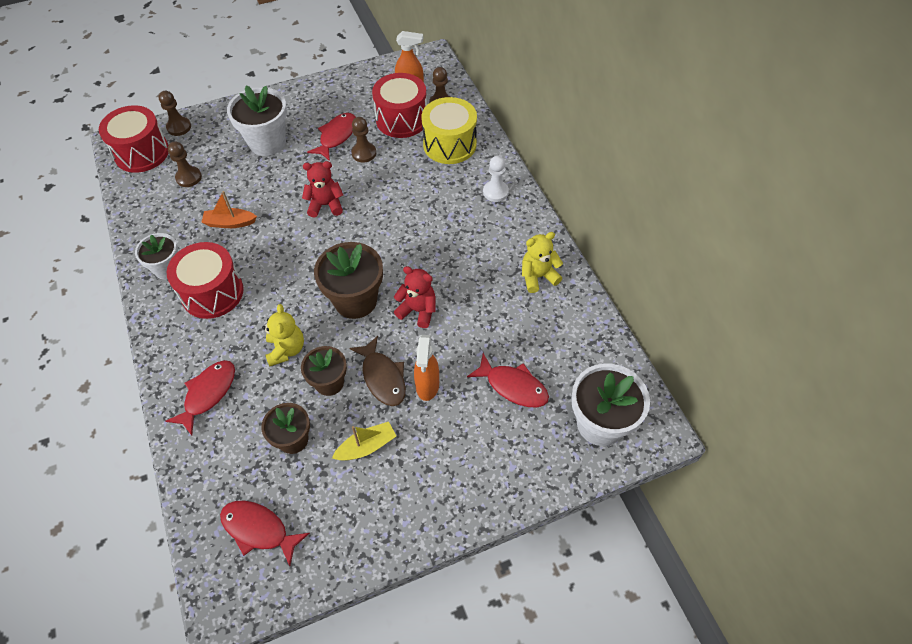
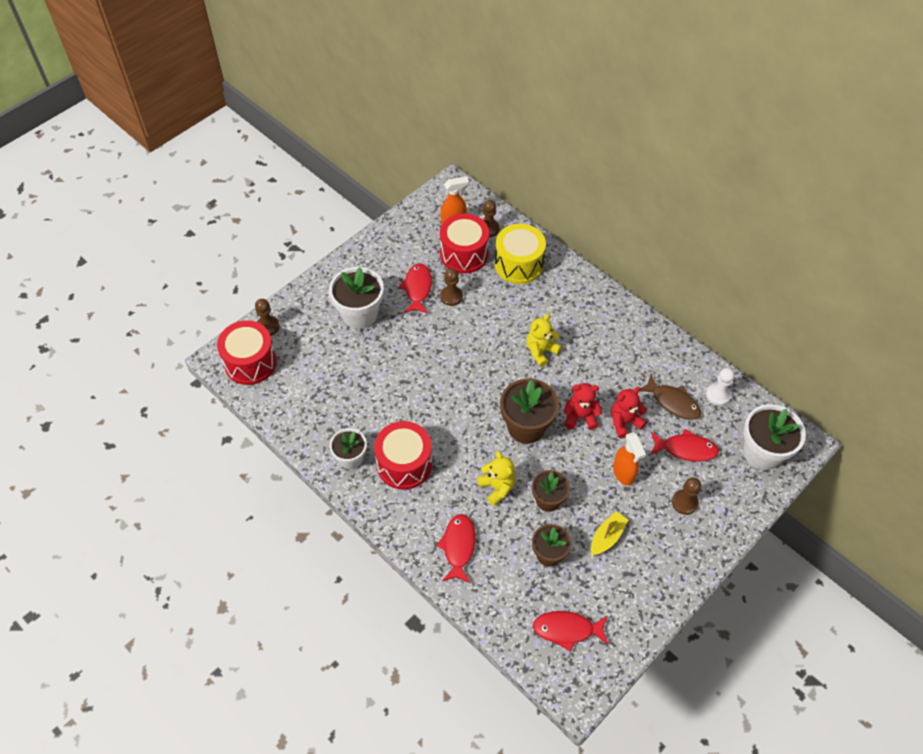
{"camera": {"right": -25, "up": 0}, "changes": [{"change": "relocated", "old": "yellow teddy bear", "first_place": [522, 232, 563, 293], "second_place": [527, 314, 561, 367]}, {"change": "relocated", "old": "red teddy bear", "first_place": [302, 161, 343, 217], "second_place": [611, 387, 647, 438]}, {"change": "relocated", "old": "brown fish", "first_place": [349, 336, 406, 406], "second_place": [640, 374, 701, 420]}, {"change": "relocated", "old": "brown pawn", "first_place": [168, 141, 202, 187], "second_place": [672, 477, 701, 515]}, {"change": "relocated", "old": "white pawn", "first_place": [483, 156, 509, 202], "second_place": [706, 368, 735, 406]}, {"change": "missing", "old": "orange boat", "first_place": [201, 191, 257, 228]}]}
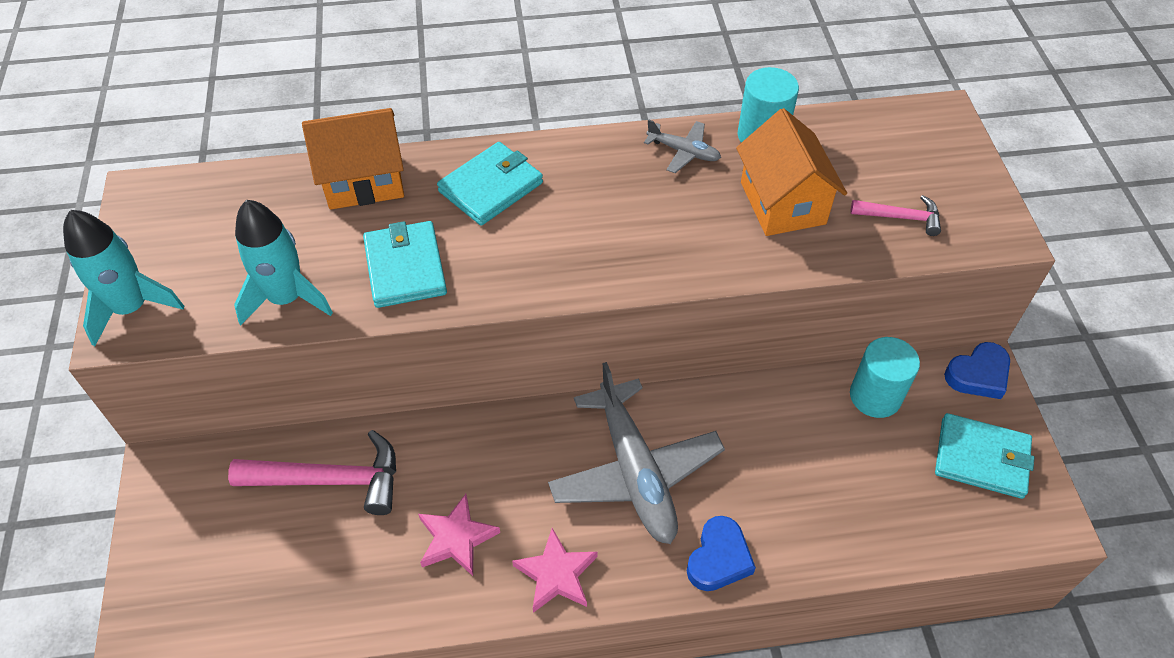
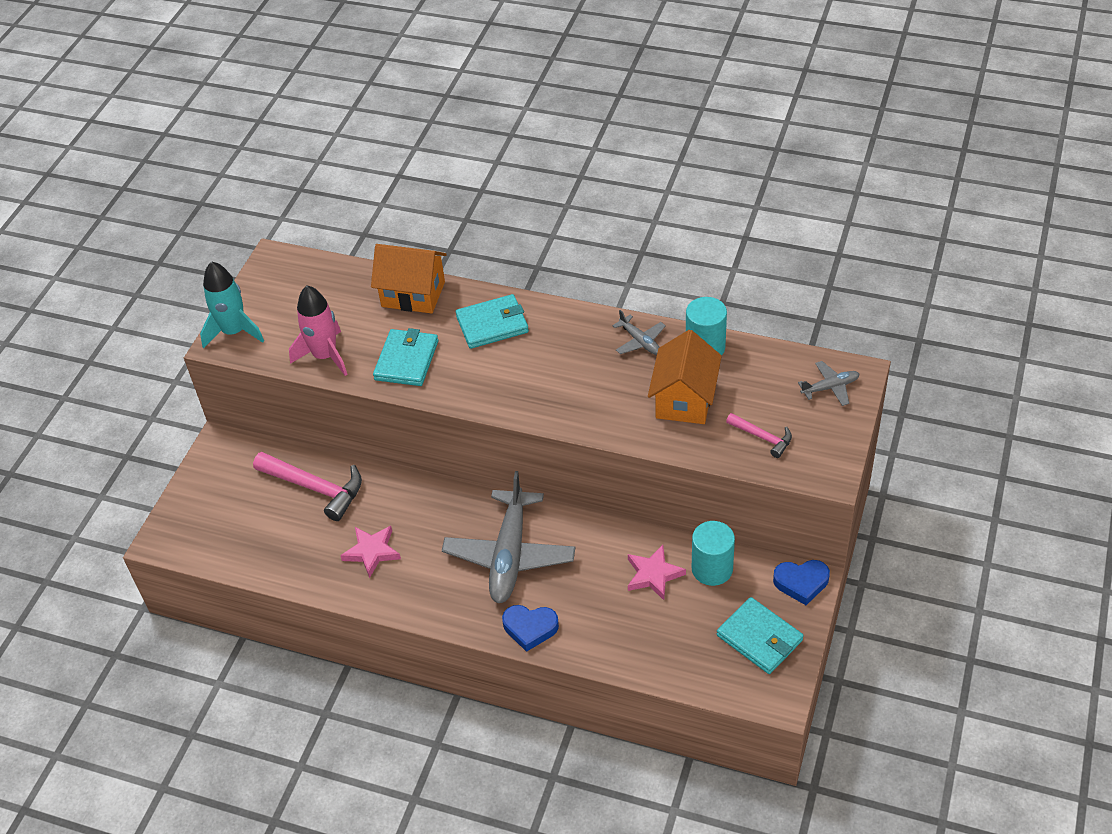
{"camera": {"right": 30, "up": -5}, "changes": [{"change": "colour", "old": "turquoise rocket", "new": "pink rocket", "first_place": [234, 200, 333, 325], "second_place": [289, 286, 347, 376]}, {"change": "spun", "old": "blue heart", "first_place": [687, 516, 756, 591], "second_place": [502, 605, 559, 652], "degrees": 45}, {"change": "relocated", "old": "pink star", "first_place": [512, 528, 598, 613], "second_place": [628, 545, 686, 600]}, {"change": "appeared", "new": "grey plane", "second_place": [798, 361, 859, 406]}]}
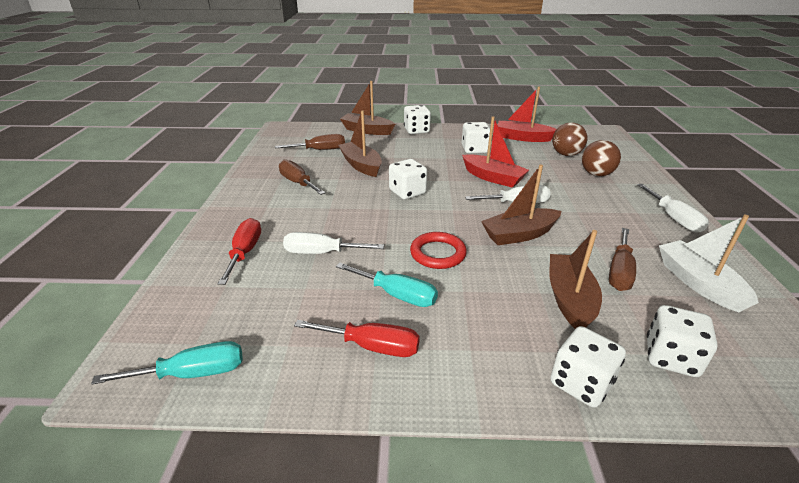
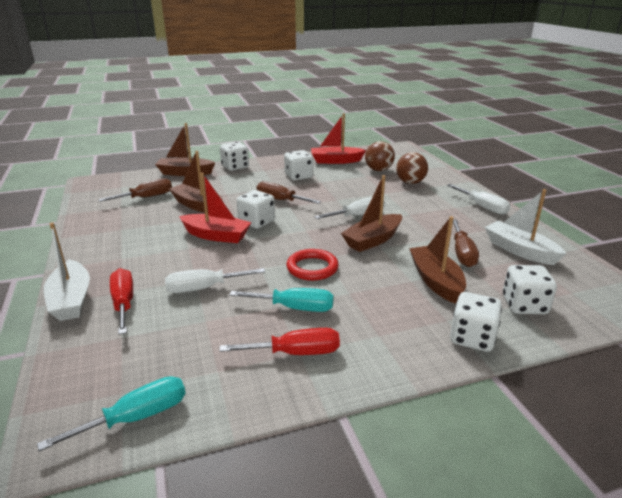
{"camera": {"right": -20, "up": -5}, "changes": [{"change": "appeared", "new": "white boat", "second_place": [44, 223, 90, 321]}, {"change": "relocated", "old": "red boat", "first_place": [462, 116, 529, 188], "second_place": [179, 173, 251, 243]}, {"change": "relocated", "old": "brown screwdriver", "first_place": [279, 159, 325, 195], "second_place": [256, 181, 321, 204]}]}
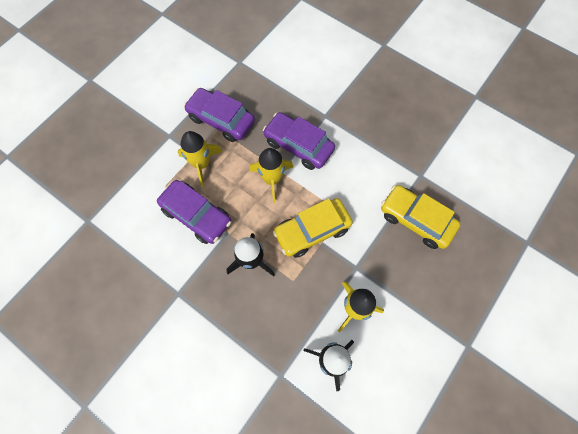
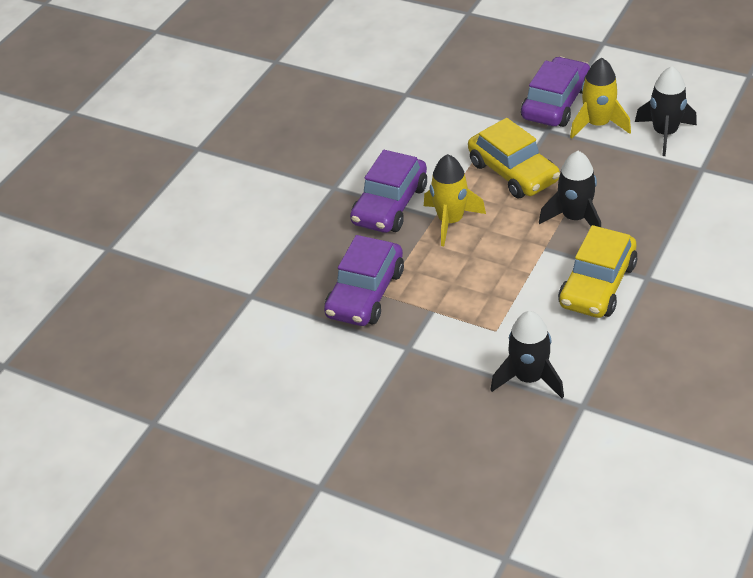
{"camera": {"right": -95, "up": -25}, "changes": [{"change": "appeared", "new": "black rocket", "second_place": [491, 311, 564, 398]}, {"change": "relocated", "old": "purple car", "first_place": [157, 180, 232, 244], "second_place": [521, 57, 590, 127]}, {"change": "relocated", "old": "yellow car", "first_place": [381, 185, 460, 249], "second_place": [558, 225, 638, 318]}, {"change": "missing", "old": "yellow rocket", "first_place": [178, 131, 223, 187]}]}
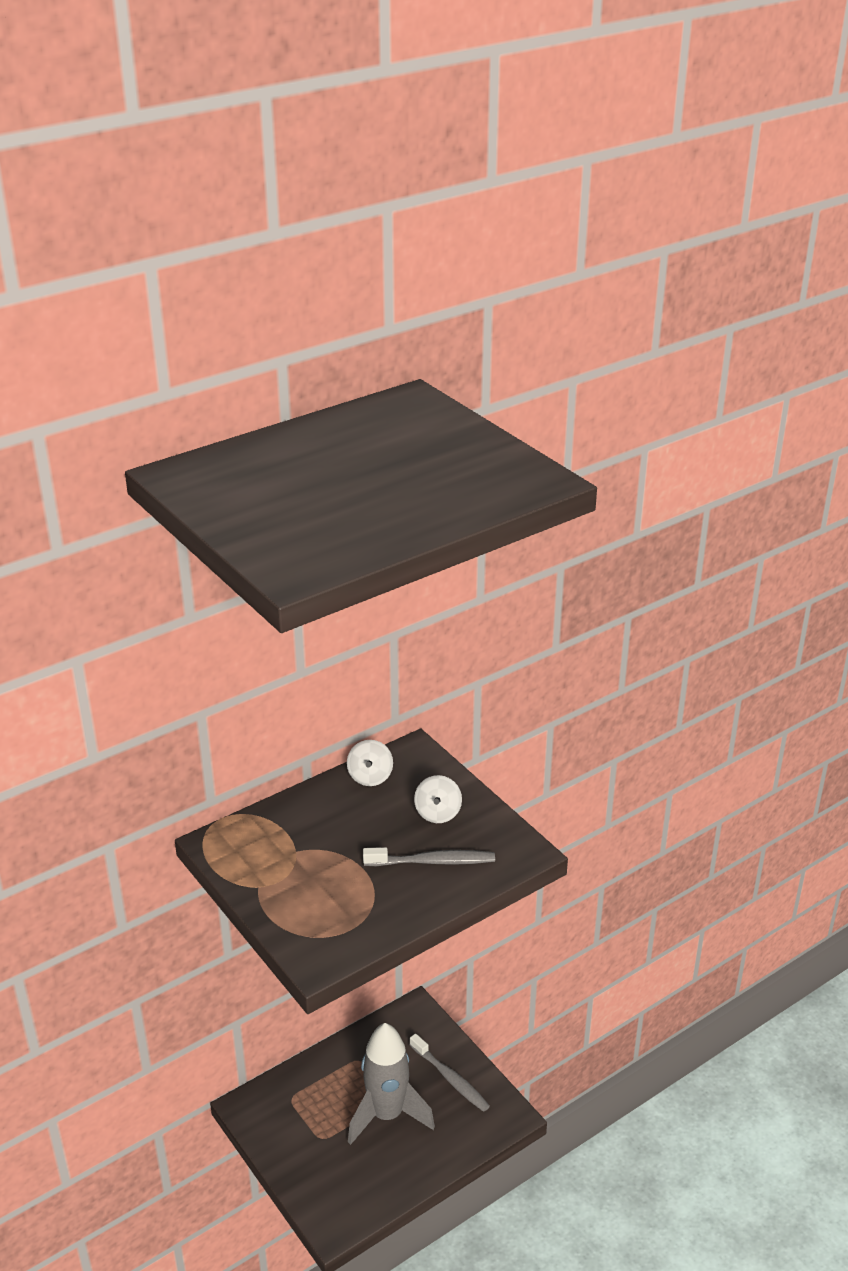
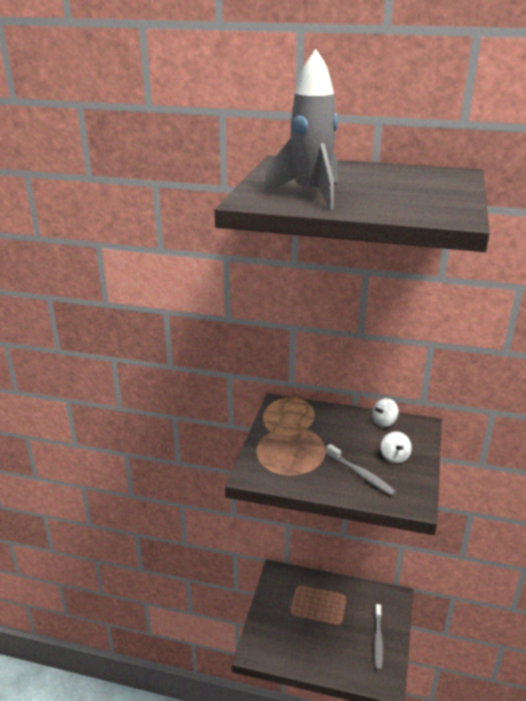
{"camera": {"right": 50, "up": -5}, "changes": [{"change": "relocated", "old": "grey rocket", "first_place": [348, 1023, 435, 1145], "second_place": [263, 49, 338, 210]}, {"change": "spun", "old": "white spinning top", "first_place": [414, 775, 462, 823], "second_place": [381, 432, 412, 464], "degrees": -60}]}
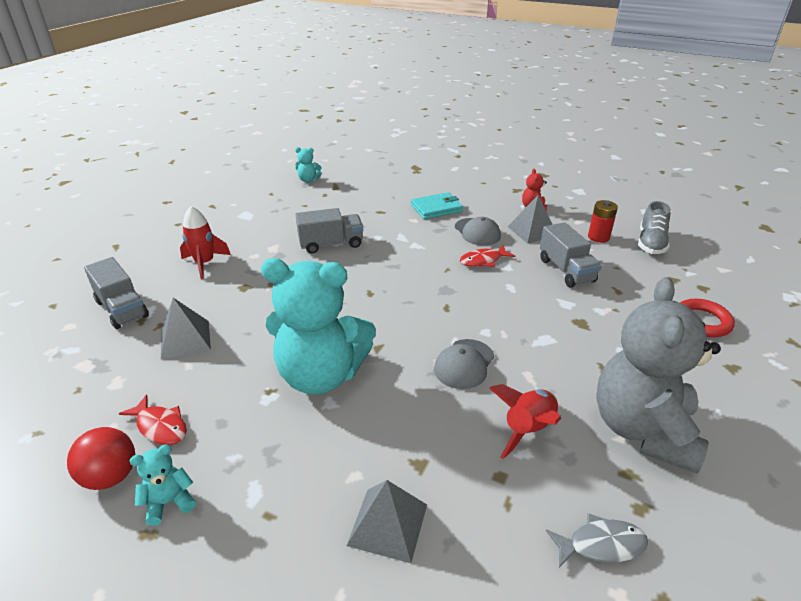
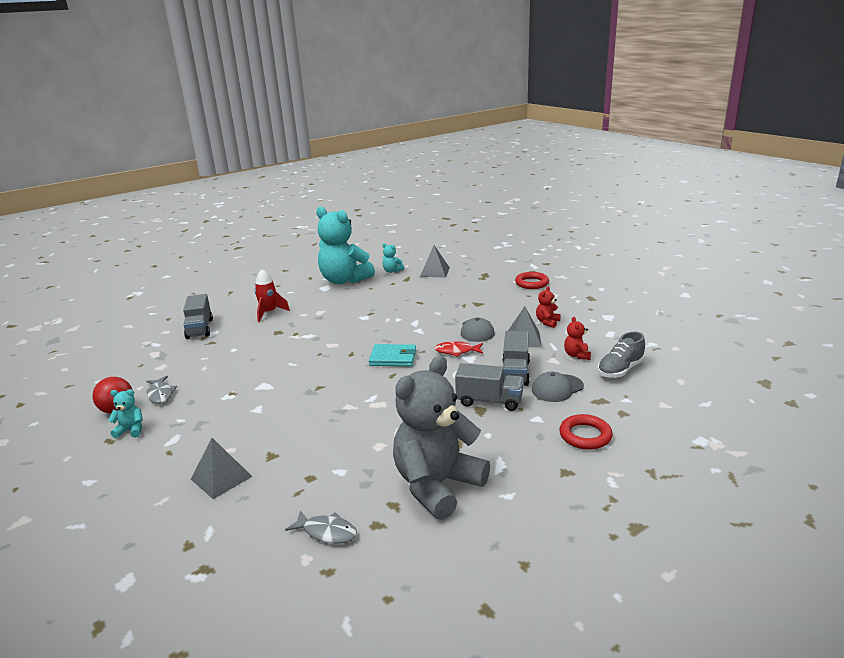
{"camera": {"right": 30, "up": -10}, "changes": [{"change": "colour", "old": "red fish", "new": "grey fish", "first_place": [119, 395, 187, 445], "second_place": [146, 376, 177, 404]}, {"change": "relocated", "old": "turquoise teddy bear", "first_place": [261, 258, 376, 395], "second_place": [316, 207, 375, 284]}, {"change": "relocated", "old": "turquoise wallet", "first_place": [411, 192, 463, 219], "second_place": [369, 344, 416, 366]}, {"change": "relocated", "old": "grey pyramid", "first_place": [161, 298, 211, 360], "second_place": [420, 245, 450, 278]}, {"change": "relocated", "old": "grey truck", "first_place": [295, 208, 363, 254], "second_place": [455, 363, 524, 411]}, {"change": "appeared", "new": "red ring", "second_place": [515, 272, 549, 289]}, {"change": "relocated", "old": "grey cap", "first_place": [434, 339, 494, 389], "second_place": [532, 372, 584, 402]}, {"change": "exchanged", "old": "red battery", "new": "red teddy bear", "first_place": [588, 200, 618, 243], "second_place": [564, 317, 591, 360]}, {"change": "missing", "old": "red rocket", "first_place": [489, 384, 561, 459]}]}
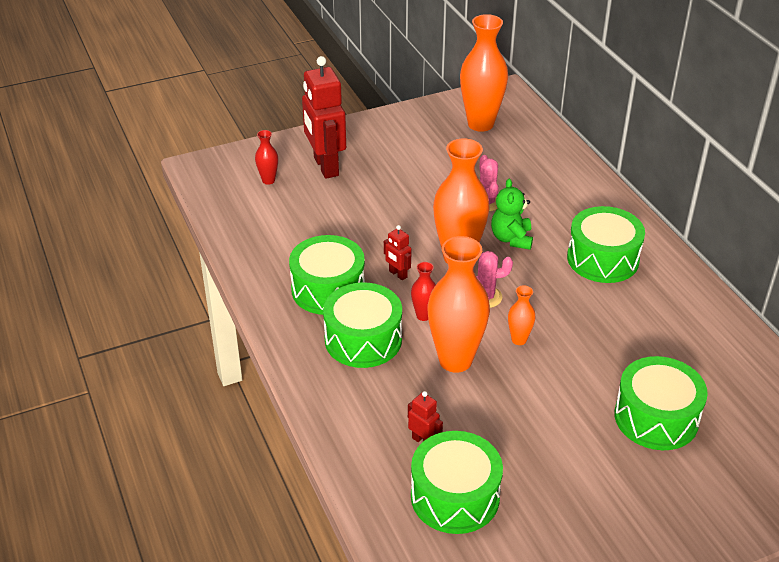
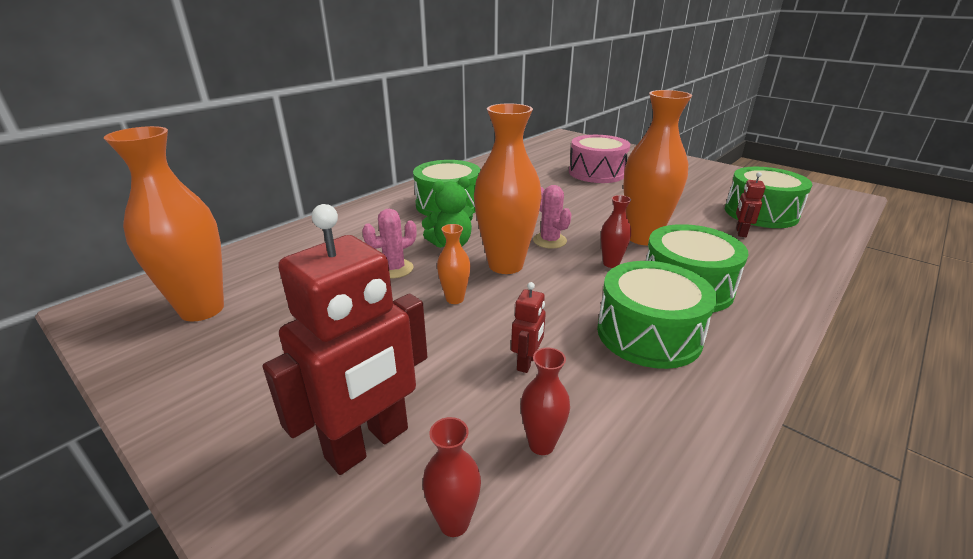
{"camera": {"right": -115, "up": -10}, "changes": [{"change": "relocated", "old": "orange vase", "first_place": [508, 285, 536, 345], "second_place": [437, 224, 470, 304]}, {"change": "relocated", "old": "red robot", "first_place": [384, 225, 411, 280], "second_place": [511, 282, 546, 373]}, {"change": "appeared", "new": "red vase", "second_place": [521, 348, 570, 455]}, {"change": "colour", "old": "green drum", "new": "pink drum", "first_place": [614, 356, 708, 450], "second_place": [569, 135, 630, 183]}]}
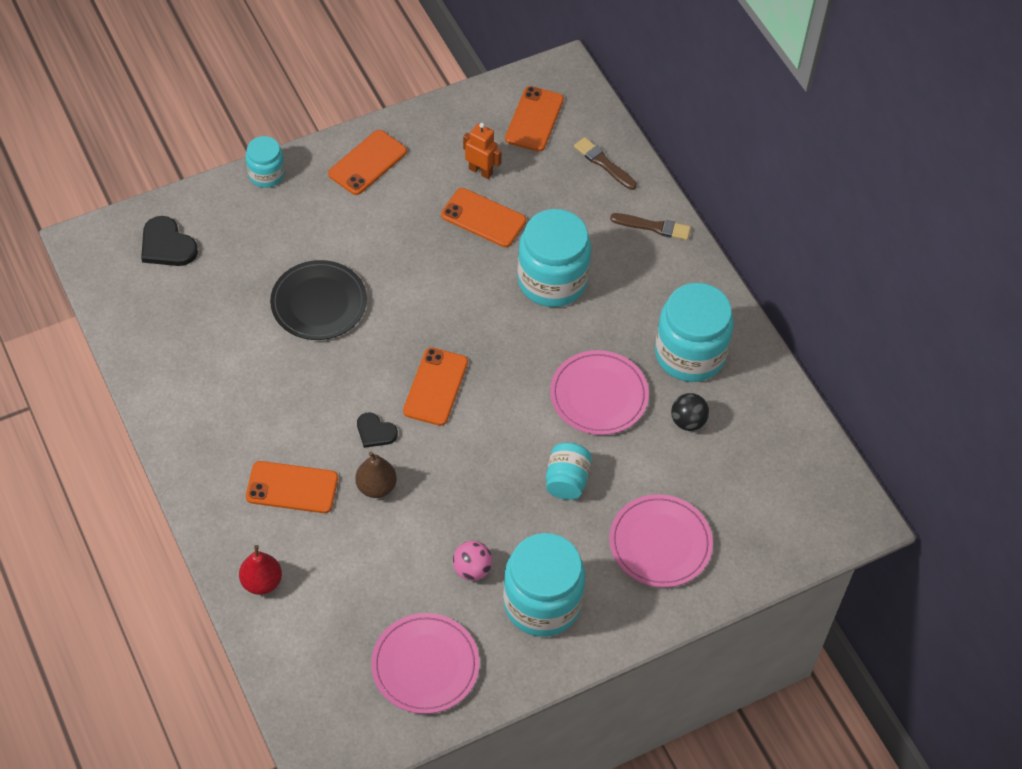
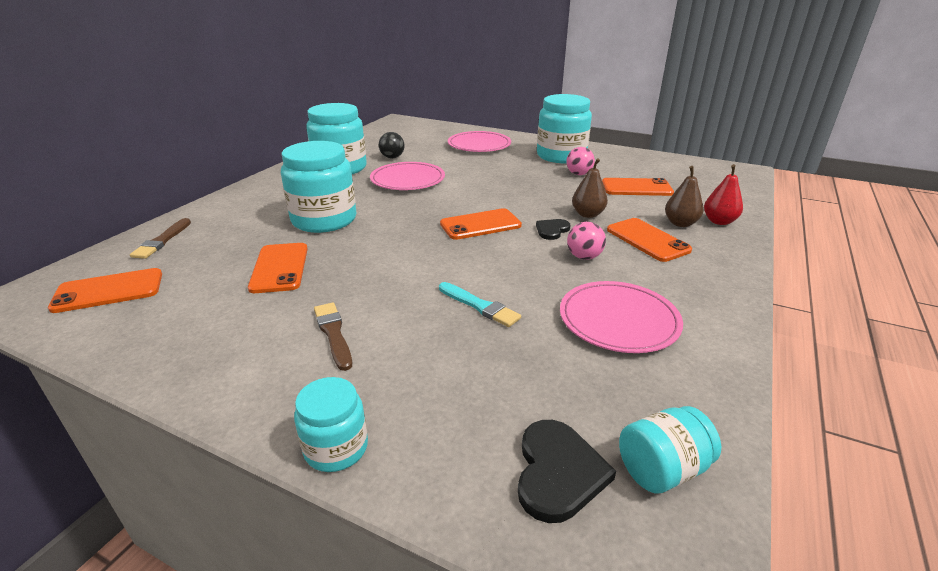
{"camera": {"right": -125, "up": -25}, "changes": [{"change": "relocated", "old": "brown brush", "first_place": [610, 213, 691, 240], "second_place": [314, 303, 352, 371]}, {"change": "exchanged", "old": "black plate", "new": "turquoise brush", "first_place": [270, 260, 367, 340], "second_place": [439, 282, 521, 327]}, {"change": "spun", "old": "black heart", "first_place": [357, 413, 398, 448], "second_place": [536, 219, 571, 240], "degrees": -135}, {"change": "relocated", "old": "pink plate", "first_place": [371, 613, 480, 714], "second_place": [560, 281, 683, 353]}, {"change": "appeared", "new": "pink ball", "second_place": [567, 222, 606, 260]}, {"change": "relocated", "old": "orange phone", "first_place": [328, 130, 407, 195], "second_place": [602, 178, 674, 196]}, {"change": "relocated", "old": "turquoise jar", "first_place": [546, 443, 592, 500], "second_place": [619, 406, 721, 493]}, {"change": "appeared", "new": "brown pear", "second_place": [665, 166, 704, 227]}, {"change": "missing", "old": "orange robot", "first_place": [463, 123, 502, 179]}]}
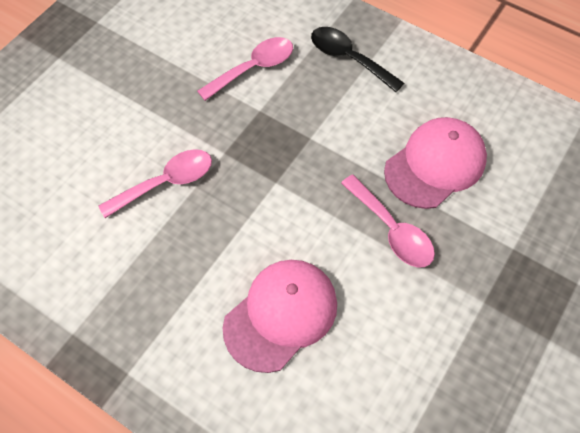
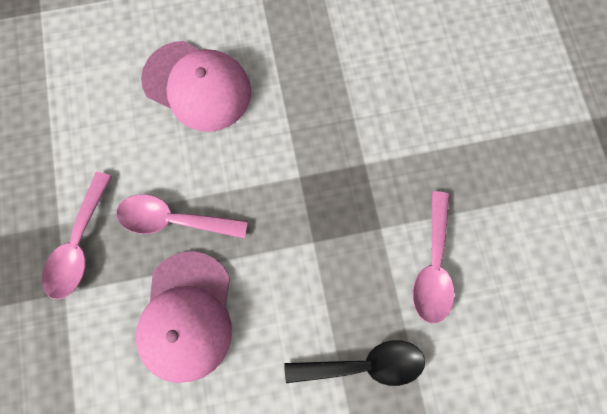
{"camera": {"right": 135, "up": 15}, "changes": [{"change": "relocated", "old": "pink spoon", "first_place": [99, 149, 212, 218], "second_place": [42, 172, 112, 299]}, {"change": "spun", "old": "pink cap", "first_place": [223, 260, 337, 373], "second_place": [141, 41, 251, 132], "degrees": -60}]}
